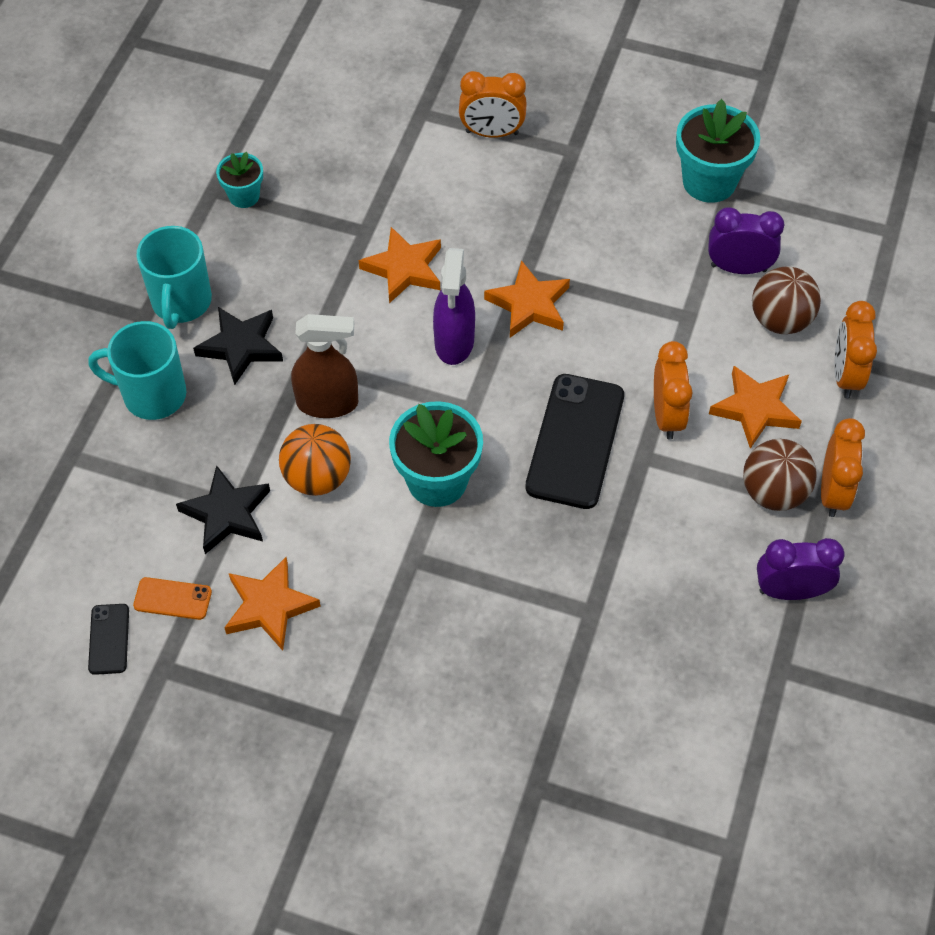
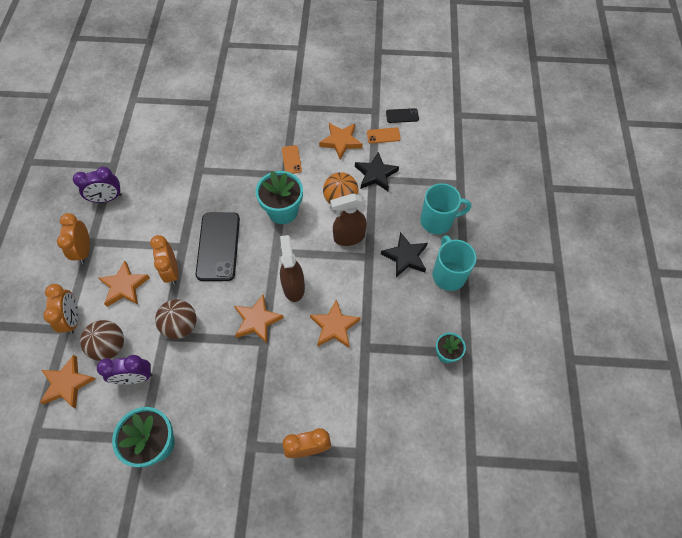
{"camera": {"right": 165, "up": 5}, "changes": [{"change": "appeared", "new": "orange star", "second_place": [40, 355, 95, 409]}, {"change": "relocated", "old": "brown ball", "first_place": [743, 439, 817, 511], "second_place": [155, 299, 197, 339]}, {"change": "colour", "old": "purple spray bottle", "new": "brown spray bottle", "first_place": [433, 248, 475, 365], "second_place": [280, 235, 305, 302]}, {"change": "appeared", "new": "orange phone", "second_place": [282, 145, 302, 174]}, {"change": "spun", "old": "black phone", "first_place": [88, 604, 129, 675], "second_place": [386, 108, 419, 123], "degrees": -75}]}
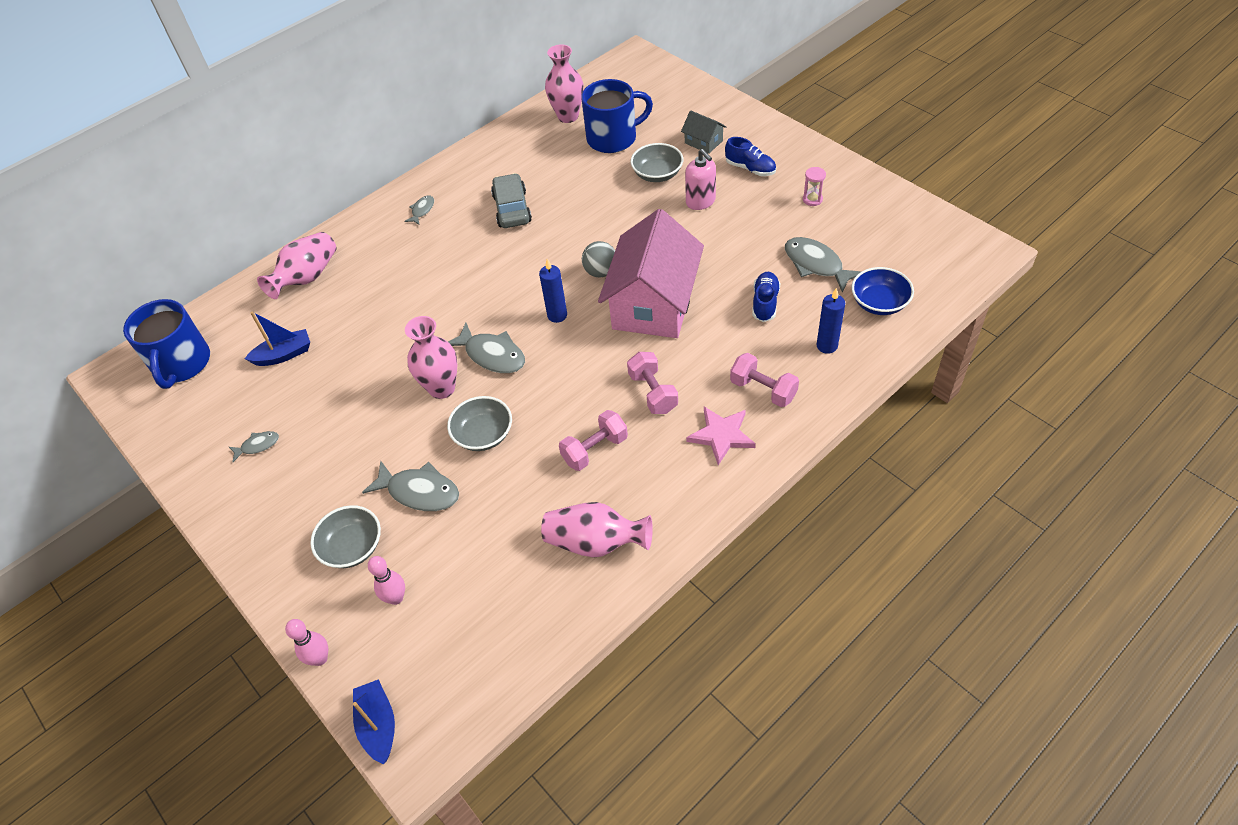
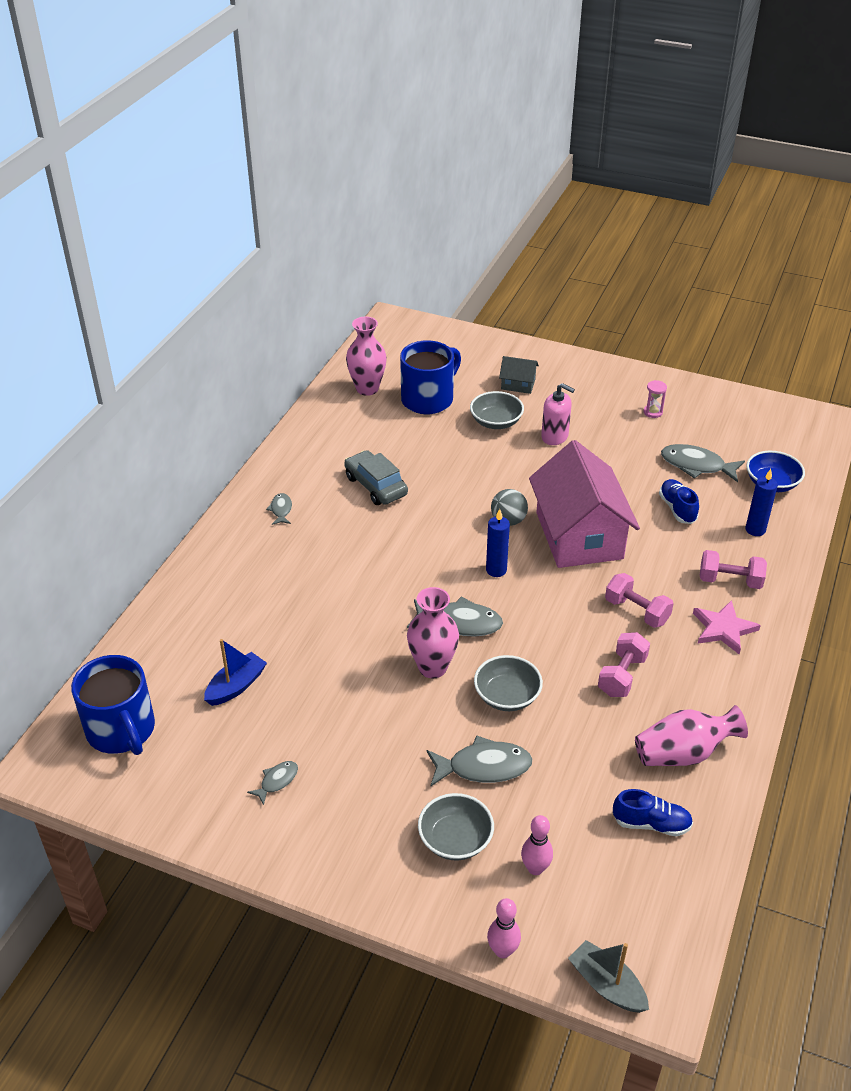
{"camera": {"right": -30, "up": -10}, "changes": [{"change": "colour", "old": "blue boat", "new": "grey boat", "first_place": [353, 679, 395, 764], "second_place": [568, 940, 649, 1013]}, {"change": "relocated", "old": "blue shoe", "first_place": [725, 137, 776, 176], "second_place": [613, 789, 693, 836]}, {"change": "missing", "old": "pink vase", "first_place": [257, 232, 337, 299]}]}
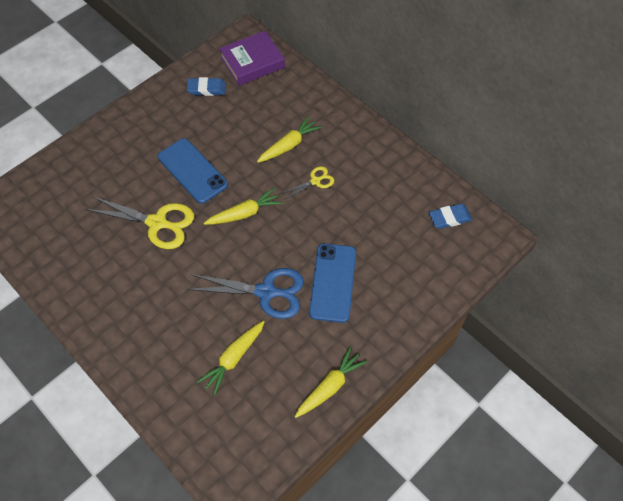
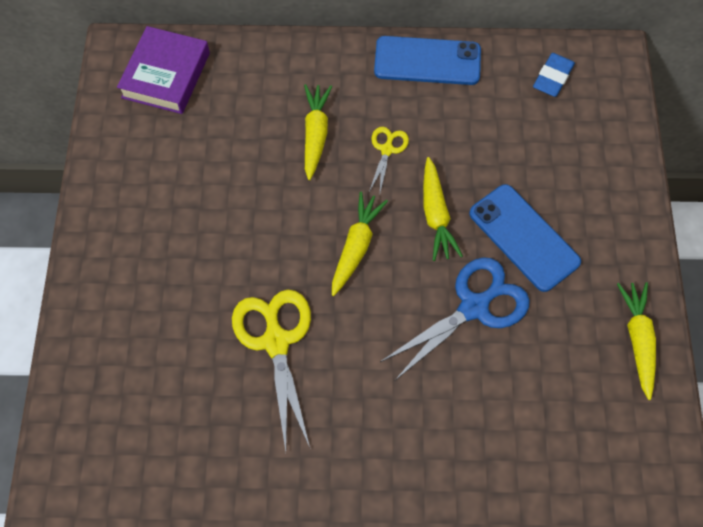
{"camera": {"right": -45, "up": 5}, "changes": [{"change": "spun", "old": "yellow scissors", "first_place": [85, 196, 194, 249], "second_place": [232, 290, 311, 451], "degrees": -75}, {"change": "relocated", "old": "blue phone", "first_place": [158, 138, 228, 204], "second_place": [374, 36, 481, 85]}, {"change": "relocated", "old": "yellow carrot", "first_place": [197, 321, 265, 395], "second_place": [423, 157, 463, 261]}, {"change": "missing", "old": "blue eraser", "first_place": [187, 77, 226, 96]}]}
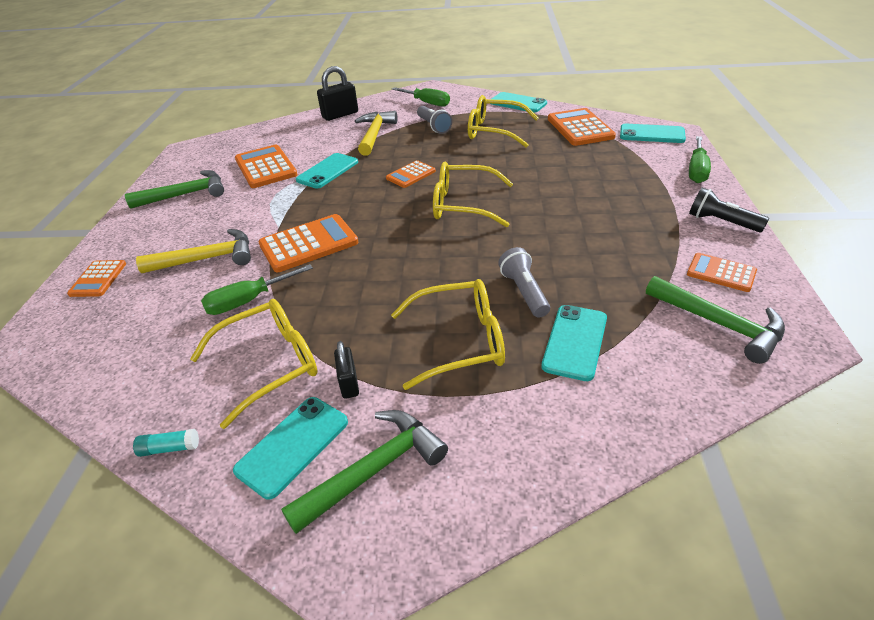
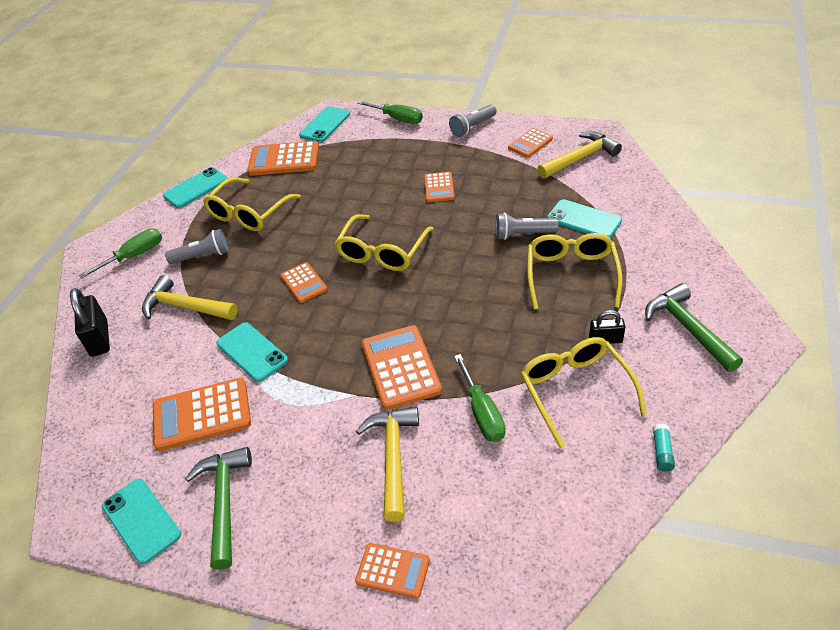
{"camera": {"right": -75, "up": 5}, "changes": [{"change": "relocated", "old": "turquoise phone", "first_place": [233, 397, 348, 500], "second_place": [102, 478, 181, 564]}, {"change": "appeared", "new": "orange calculator", "second_place": [424, 172, 455, 202]}, {"change": "colour", "old": "black flashlight", "new": "grey flashlight", "first_place": [689, 188, 769, 233], "second_place": [449, 104, 497, 137]}, {"change": "colour", "old": "green hammer", "new": "yellow hammer", "first_place": [646, 276, 785, 364], "second_place": [537, 131, 622, 178]}]}
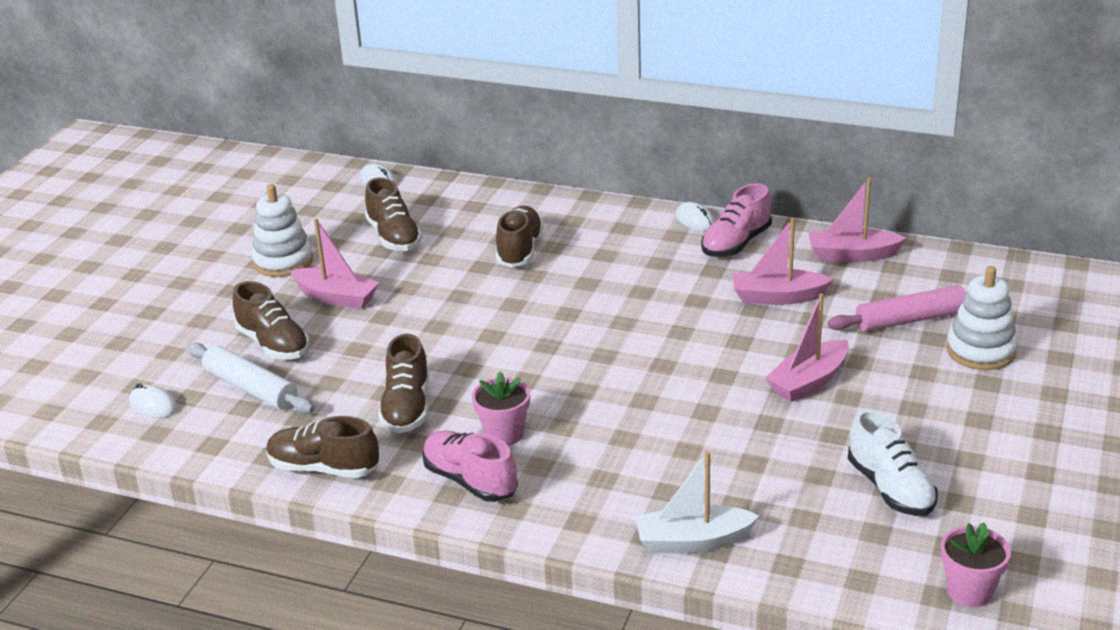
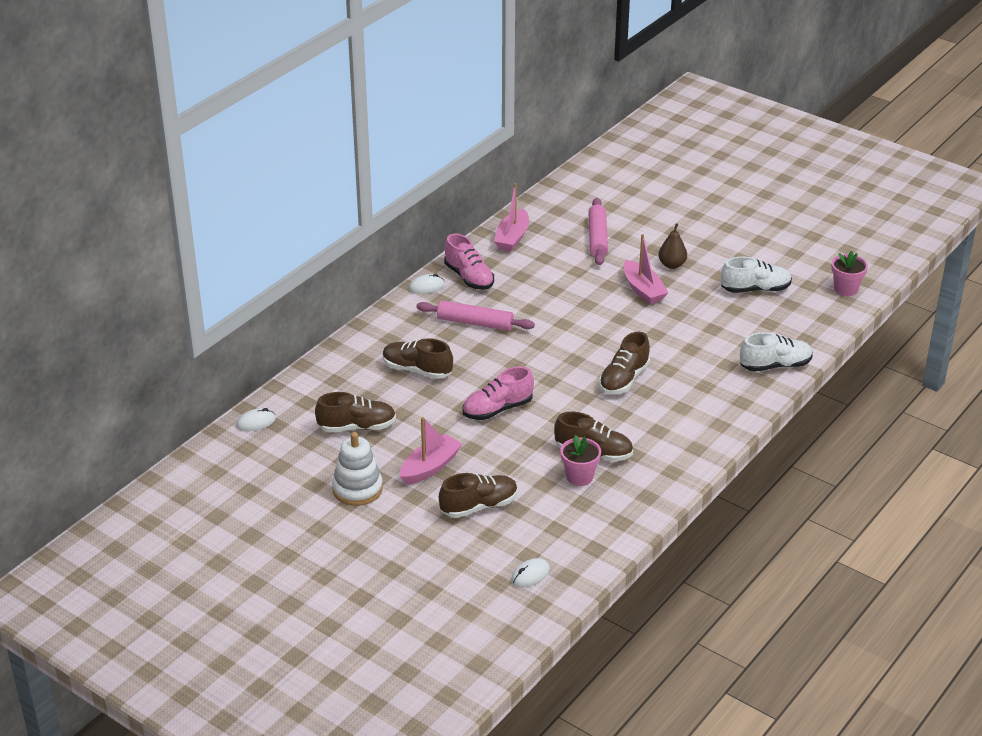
{"camera": {"right": -75, "up": 5}, "changes": [{"change": "appeared", "new": "pink rolling pin", "second_place": [416, 300, 535, 331]}, {"change": "relocated", "old": "pink shoe", "first_place": [422, 431, 518, 502], "second_place": [462, 366, 534, 420]}, {"change": "relocated", "old": "pink flower pot", "first_place": [472, 372, 530, 446], "second_place": [560, 435, 601, 486]}, {"change": "relocated", "old": "brown shoe", "first_place": [266, 416, 379, 478], "second_place": [599, 332, 650, 394]}, {"change": "appeared", "new": "brown pear", "second_place": [658, 223, 687, 269]}, {"change": "exchanged", "old": "white boat", "new": "white shoe", "first_place": [635, 451, 759, 553], "second_place": [740, 332, 813, 372]}, {"change": "missing", "old": "white rolling pin", "first_place": [187, 342, 315, 414]}, {"change": "missing", "old": "pink boat", "first_place": [732, 218, 834, 305]}, {"change": "missing", "old": "white stacking toy", "first_place": [946, 266, 1017, 370]}]}
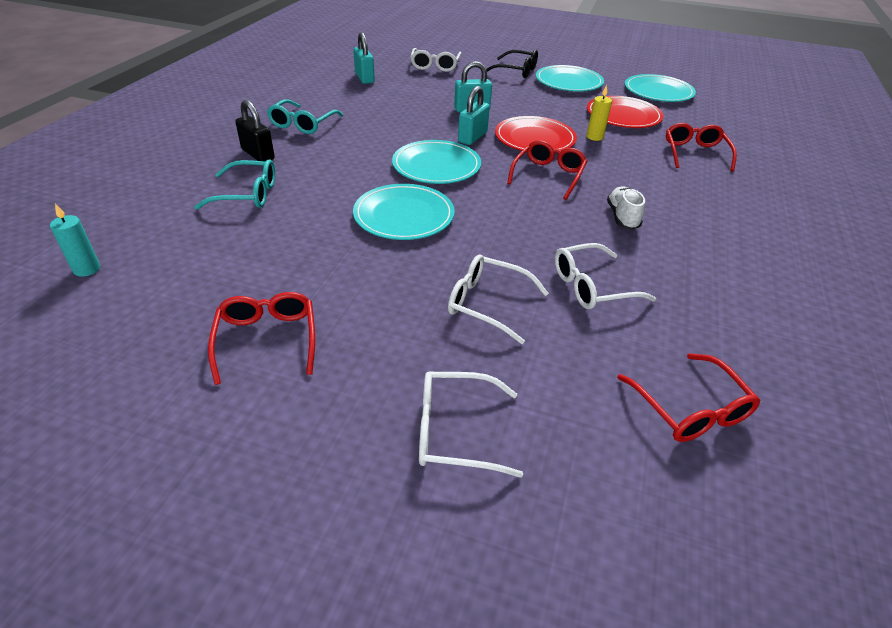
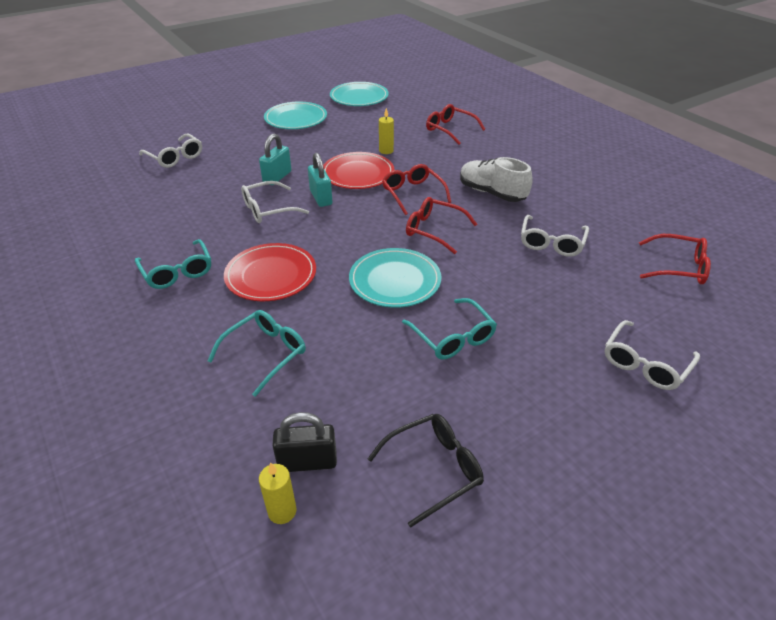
{"camera": {"right": -50, "up": 0}, "changes": [{"change": "relocated", "old": "red plate", "first_place": [587, 96, 664, 128], "second_place": [224, 243, 316, 301]}, {"change": "relocated", "old": "white glasses", "first_place": [448, 254, 549, 344], "second_place": [241, 181, 309, 223]}, {"change": "colour", "old": "turquoise candle", "new": "yellow candle", "first_place": [50, 204, 100, 277], "second_place": [259, 462, 297, 524]}, {"change": "relocated", "old": "black padlock", "first_place": [235, 100, 275, 161], "second_place": [272, 412, 337, 472]}, {"change": "relocated", "old": "black glasses", "first_place": [486, 50, 538, 78], "second_place": [368, 414, 484, 528]}, {"change": "appeared", "new": "turquoise glasses", "second_place": [402, 298, 497, 360]}, {"change": "relocated", "old": "red glasses", "first_place": [208, 292, 315, 385], "second_place": [406, 197, 477, 254]}, {"change": "size", "old": "white shoe", "first_place": [607, 186, 645, 229], "second_place": [460, 157, 533, 202], "factor": 1.53}, {"change": "missing", "old": "turquoise padlock", "first_place": [353, 32, 375, 84]}, {"change": "missing", "old": "turquoise plate", "first_place": [392, 140, 481, 184]}]}
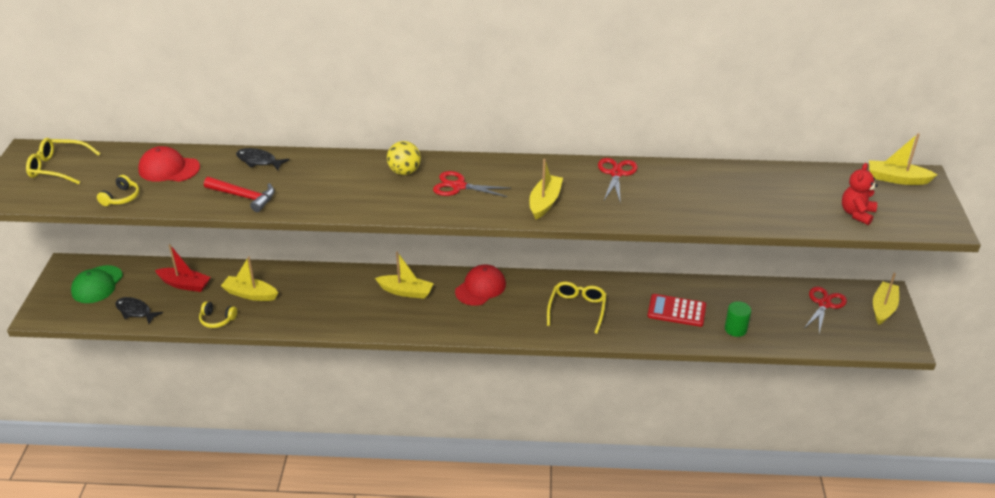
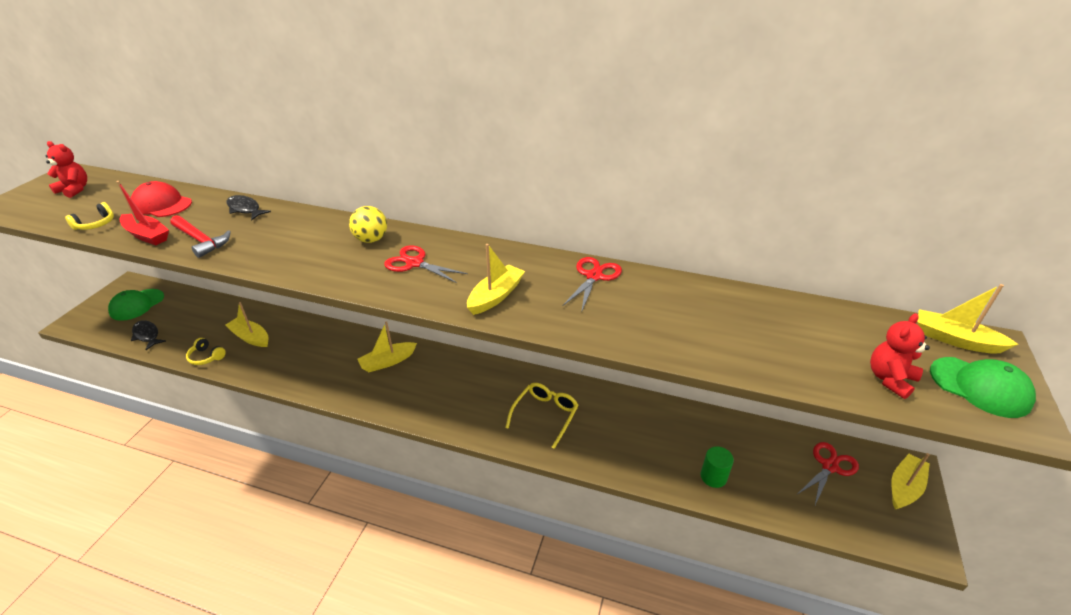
{"camera": {"right": 15, "up": 0}, "changes": [{"change": "exchanged", "old": "yellow glasses", "new": "red teddy bear", "first_place": [26, 138, 101, 184], "second_place": [46, 141, 87, 198]}, {"change": "relocated", "old": "red boat", "first_place": [155, 244, 211, 292], "second_place": [116, 181, 169, 245]}, {"change": "spun", "old": "yellow boat", "first_place": [375, 252, 434, 299], "second_place": [357, 321, 417, 372], "degrees": 120}, {"change": "appeared", "new": "green cap", "second_place": [930, 357, 1036, 418]}, {"change": "missing", "old": "red cap", "first_place": [455, 264, 506, 306]}, {"change": "missing", "old": "red calculator", "first_place": [648, 294, 706, 327]}]}
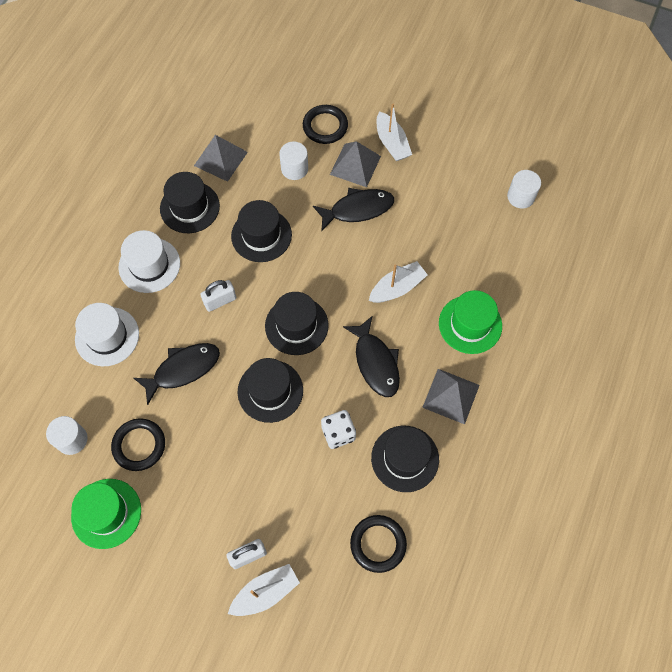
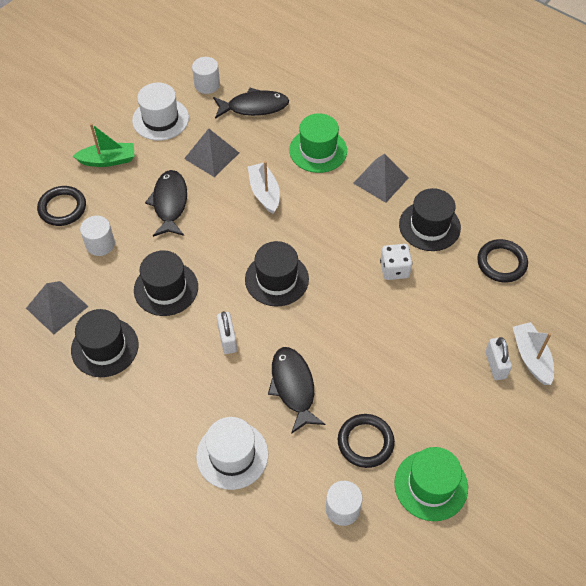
{"camera": {"right": -75, "up": -10}, "changes": [{"change": "colour", "old": "white boat", "new": "green boat", "first_place": [377, 104, 412, 161], "second_place": [73, 123, 134, 167]}, {"change": "relocated", "old": "white hat", "first_place": [118, 230, 180, 293], "second_place": [132, 82, 189, 141]}, {"change": "relocated", "old": "grey pyramid", "first_place": [330, 141, 381, 187], "second_place": [184, 128, 239, 177]}, {"change": "relocated", "old": "black fish", "first_place": [343, 316, 400, 397], "second_place": [213, 88, 289, 119]}, {"change": "missing", "old": "black hat", "first_place": [238, 358, 303, 423]}]}
